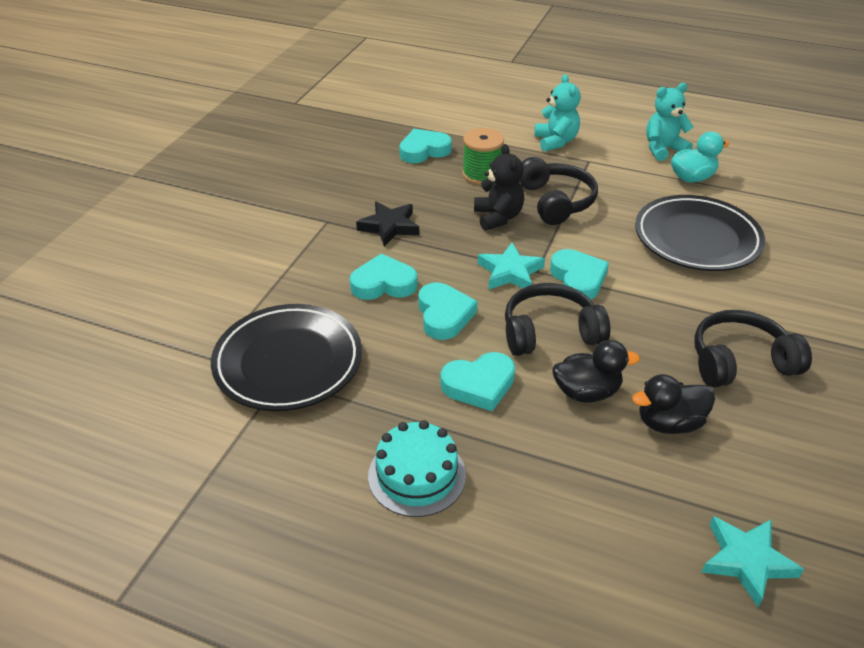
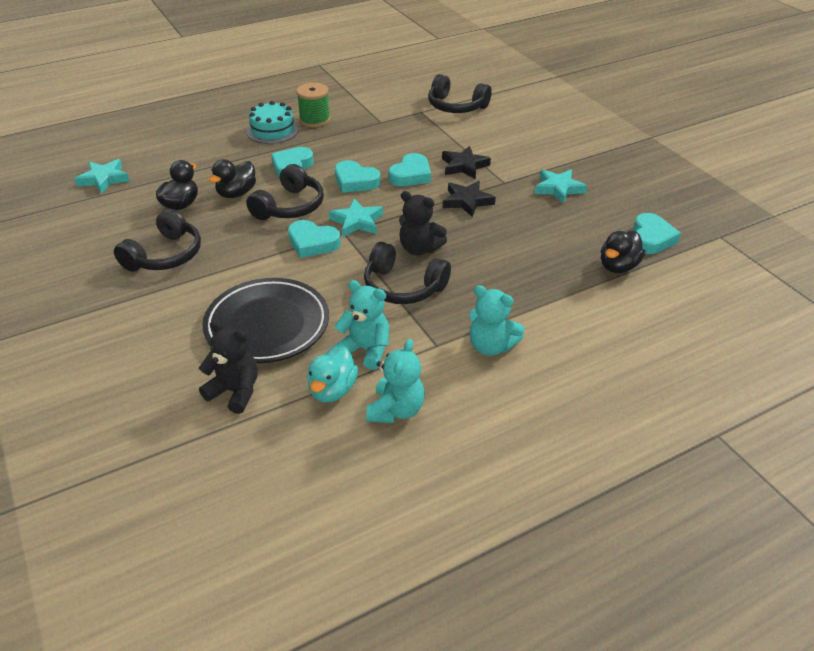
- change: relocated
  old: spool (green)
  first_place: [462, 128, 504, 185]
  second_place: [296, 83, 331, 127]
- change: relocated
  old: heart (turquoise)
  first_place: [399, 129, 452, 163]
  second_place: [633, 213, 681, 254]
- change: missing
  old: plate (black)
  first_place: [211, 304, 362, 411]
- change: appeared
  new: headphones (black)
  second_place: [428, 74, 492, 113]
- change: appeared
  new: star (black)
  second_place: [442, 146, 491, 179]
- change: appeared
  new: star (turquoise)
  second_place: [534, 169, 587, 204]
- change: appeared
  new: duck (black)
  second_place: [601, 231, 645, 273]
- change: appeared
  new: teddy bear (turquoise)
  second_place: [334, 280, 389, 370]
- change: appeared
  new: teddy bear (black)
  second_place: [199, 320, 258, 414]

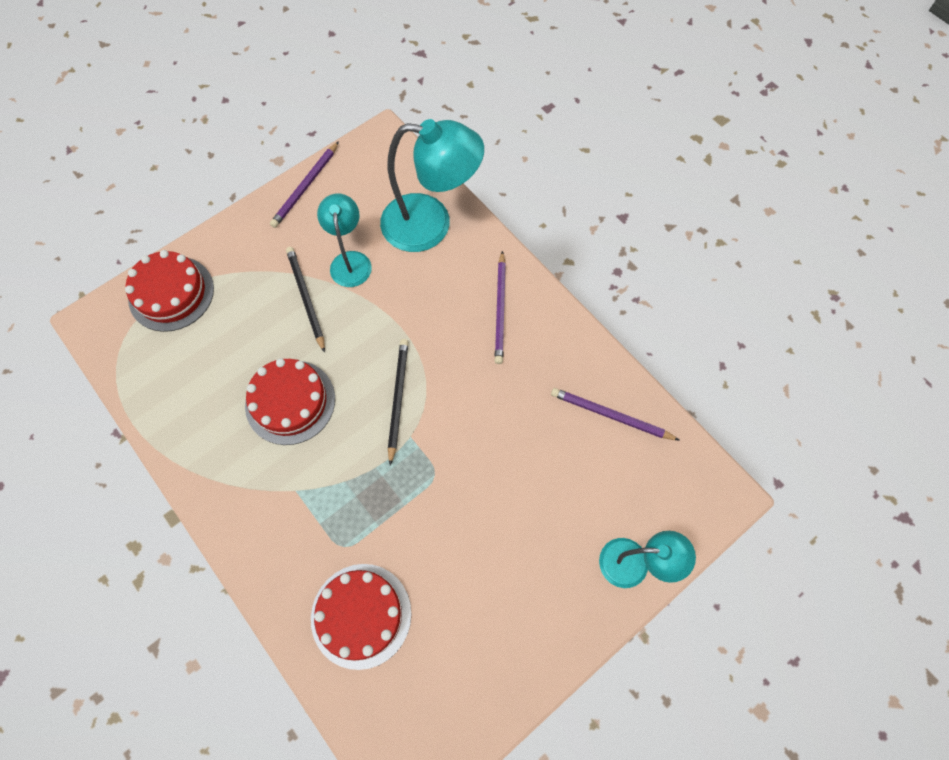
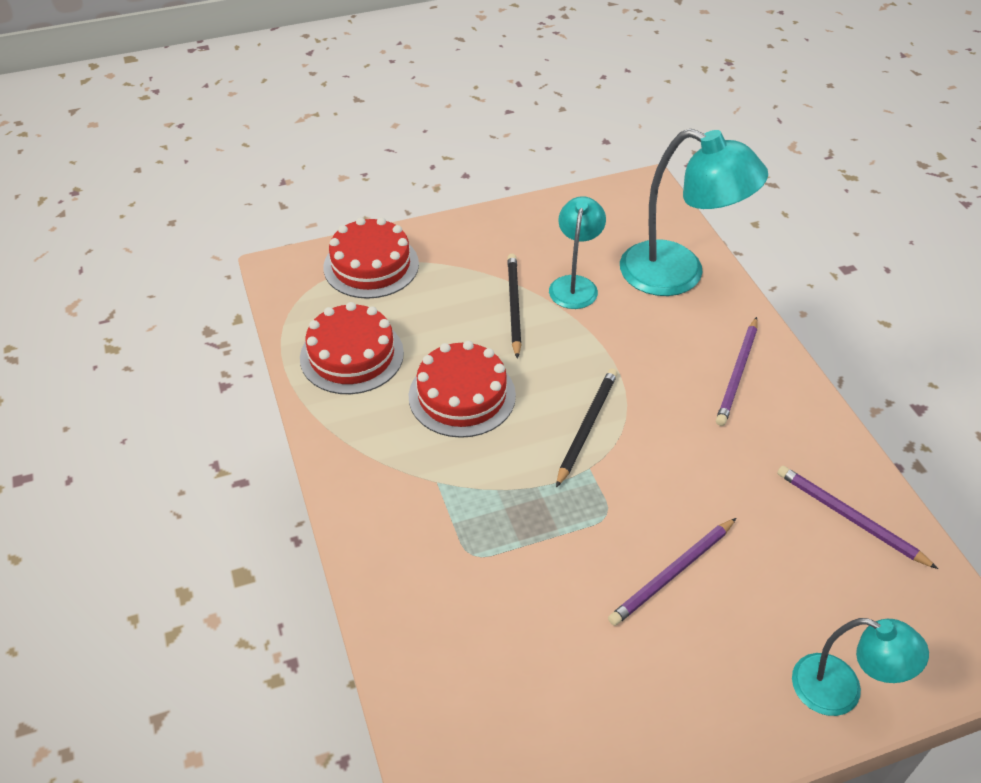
- change: relocated
  old: pencil (purple)
  first_place: [270, 141, 339, 228]
  second_place: [608, 518, 736, 626]
- change: relocated
  old: cake (red)
  first_place: [311, 564, 412, 670]
  second_place: [300, 302, 404, 394]

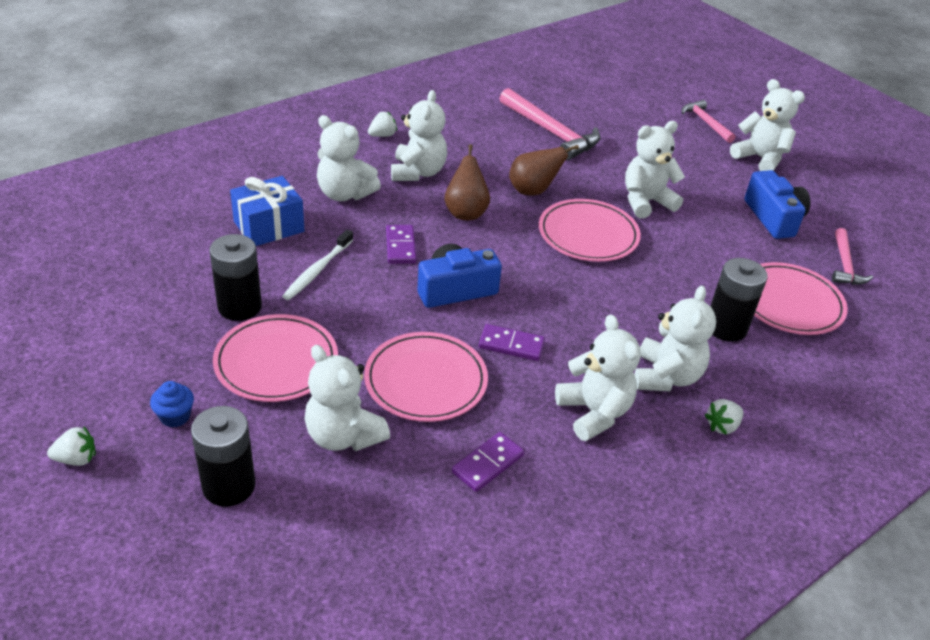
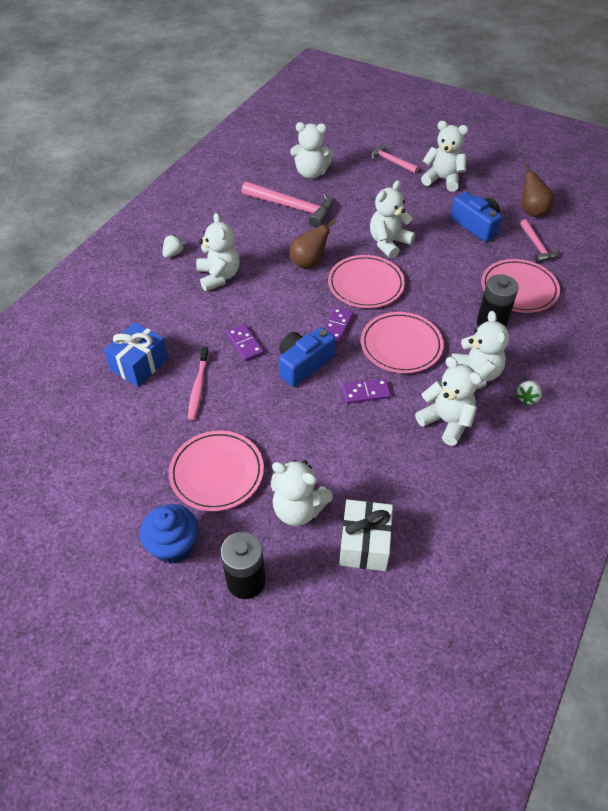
- change: relocated
  old: teddy bear (white)
  first_place: [317, 115, 381, 201]
  second_place: [290, 122, 334, 179]
- change: relocated
  old: pear (brown)
  first_place: [444, 144, 490, 220]
  second_place: [522, 163, 554, 217]
- change: colour
  old: toothbrush (white)
  new: toothbrush (pink)
  first_place: [282, 230, 353, 300]
  second_place: [188, 346, 209, 420]
- change: missing
  old: battery (black)
  first_place: [209, 234, 262, 321]
- change: relocated
  old: plate (pink)
  first_place: [364, 332, 488, 422]
  second_place: [361, 312, 444, 373]
- change: size
  old: cupcake (blue)
  first_place: [150, 381, 194, 427]
  second_place: [140, 504, 199, 564]
  factor: 1.76
- change: missing
  old: strawberry (white)
  first_place: [47, 426, 96, 466]
- change: relocated
  old: domino (purple)
  first_place: [452, 432, 524, 492]
  second_place: [324, 307, 353, 343]
- change: appeared
  new: gift (white)
  second_place: [339, 499, 393, 571]

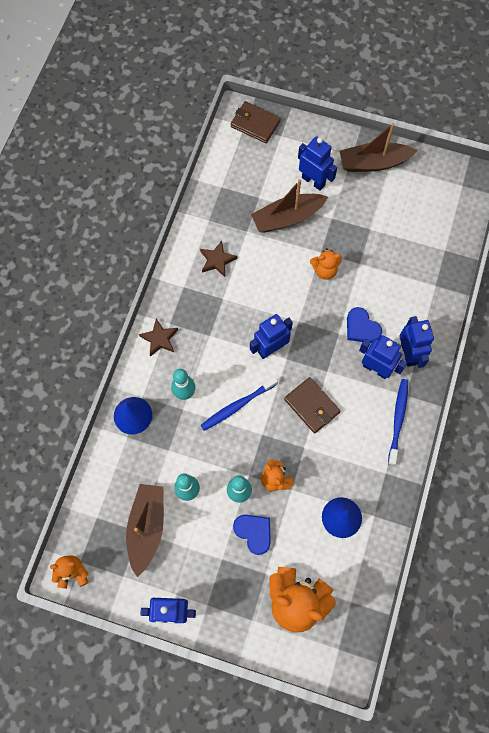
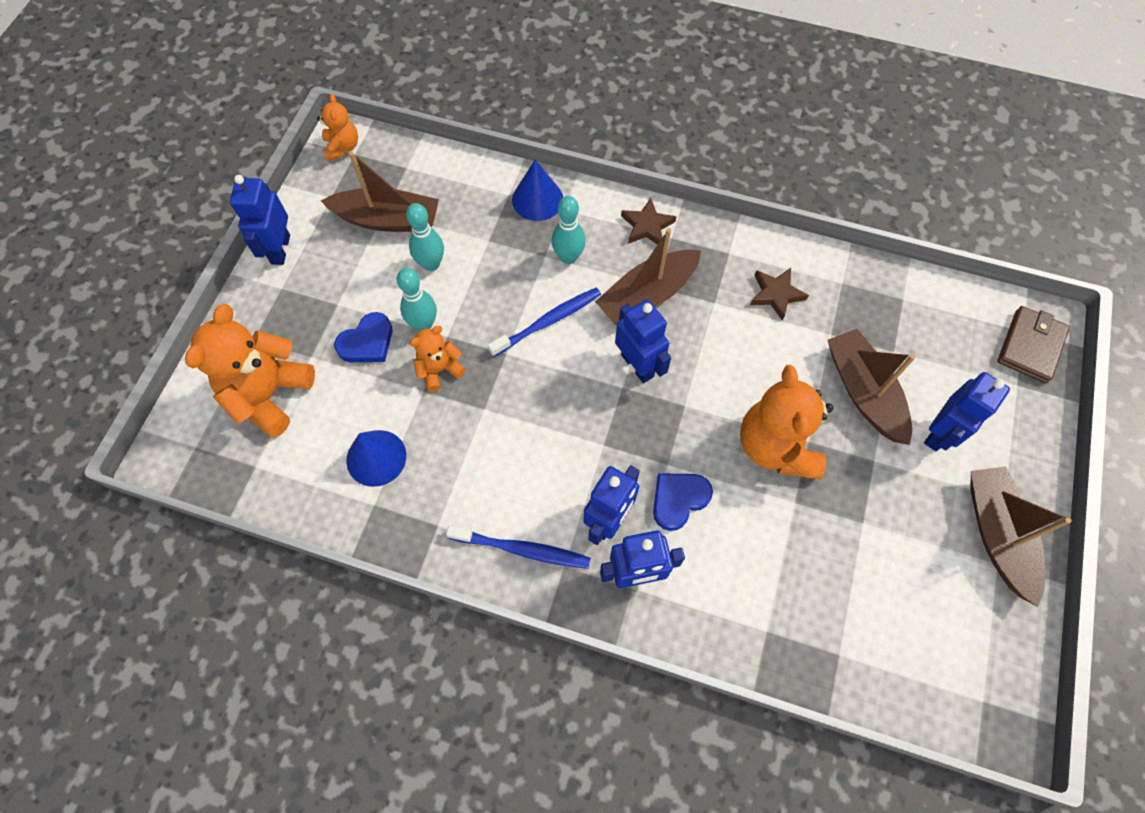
- change: size
  old: teddy bear (orange)
  first_place: [310, 248, 342, 280]
  second_place: [740, 365, 833, 479]
  factor: 1.87
- change: spun
  old: toothbrush (blue)
  first_place: [200, 377, 278, 431]
  second_place: [488, 287, 601, 357]
  degrees: 90
- change: missing
  old: wallet (brown)
  first_place: [284, 377, 340, 433]
- change: appeared
  new: boat (brown)
  second_place: [595, 228, 701, 325]

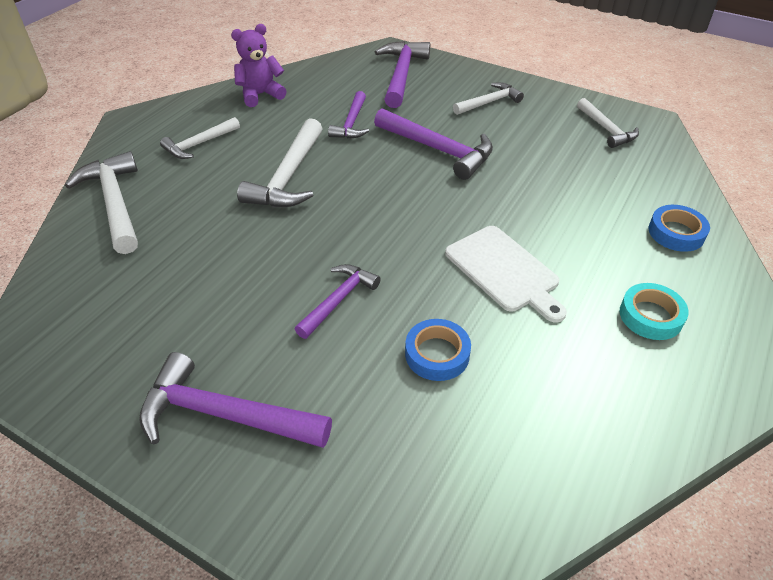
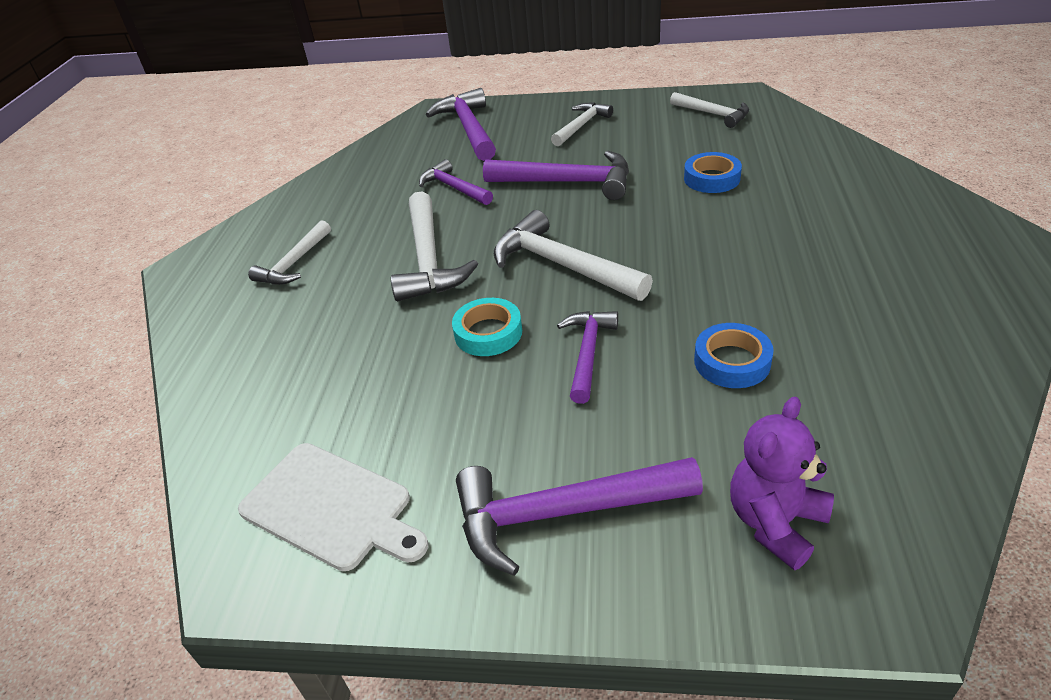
- change: relocated
  old: teddy bear (purple)
  first_place: [231, 24, 287, 107]
  second_place: [730, 397, 834, 570]
- change: spun
  old: hammer (purple)
  first_place: [328, 91, 369, 139]
  second_place: [419, 159, 493, 205]
  degrees: 150
- change: relocated
  old: hammer (white)
  first_place: [65, 151, 138, 254]
  second_place: [494, 210, 653, 301]
- change: relocated
  old: tape (blue)
  first_place: [648, 205, 710, 252]
  second_place: [684, 152, 742, 193]
- change: relocated
  old: cutting board (white)
  first_place: [445, 226, 567, 323]
  second_place: [238, 443, 428, 571]
- change: relocated
  old: tape (turquoise)
  first_place: [620, 283, 689, 340]
  second_place: [452, 298, 522, 356]

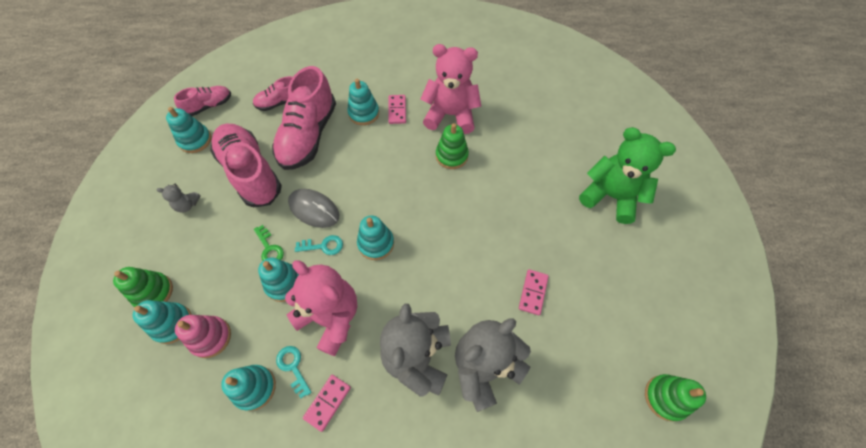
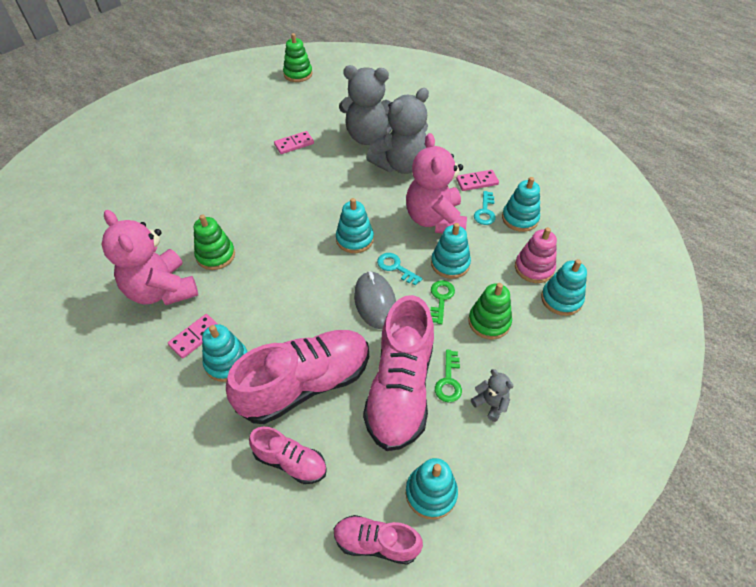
- change: missing
  old: teddy bear (green)
  first_place: [579, 127, 676, 224]
- change: relocated
  old: stacking toy (green)
  first_place: [113, 267, 173, 307]
  second_place: [468, 283, 512, 340]
- change: appeared
  new: key (green)
  second_place: [435, 350, 462, 402]

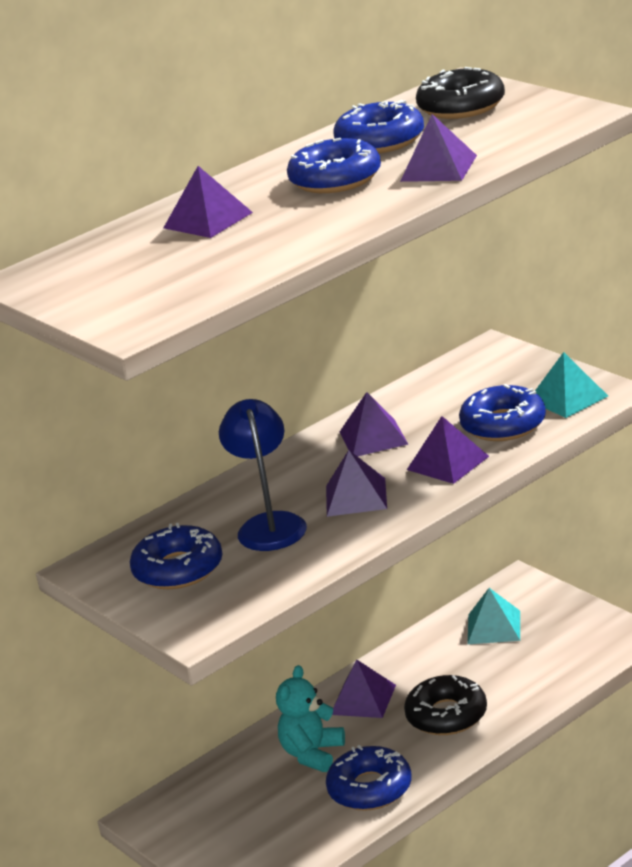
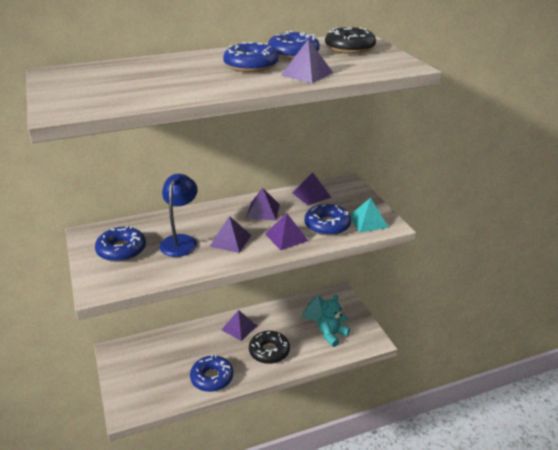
- change: relocated
  old: pyramid (purple)
  first_place: [164, 166, 253, 238]
  second_place: [292, 172, 332, 205]
- change: relocated
  old: teddy bear (turquoise)
  first_place: [276, 665, 345, 772]
  second_place: [318, 295, 350, 347]

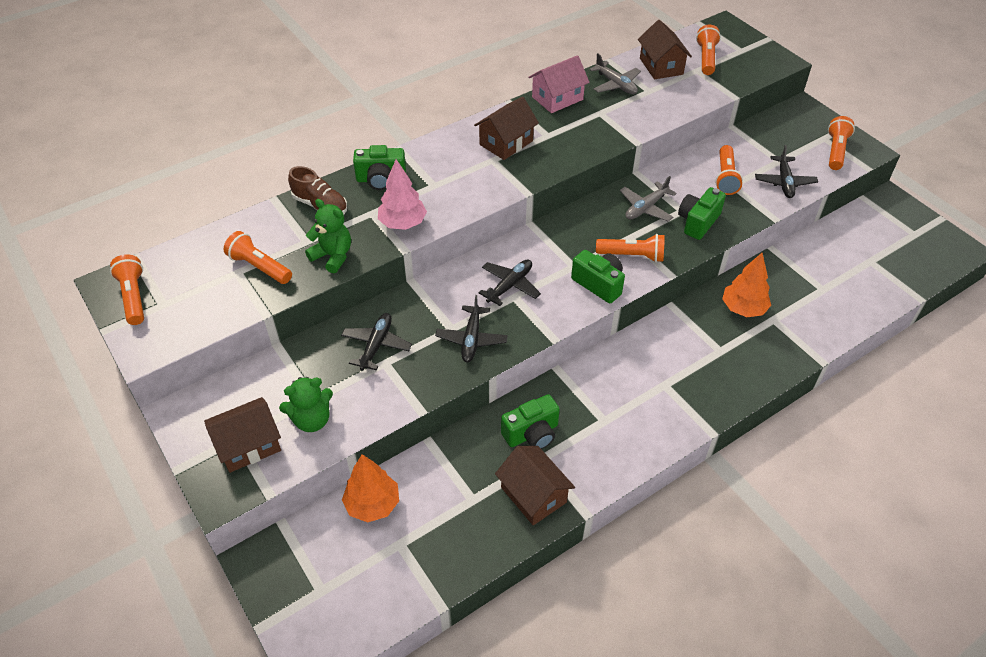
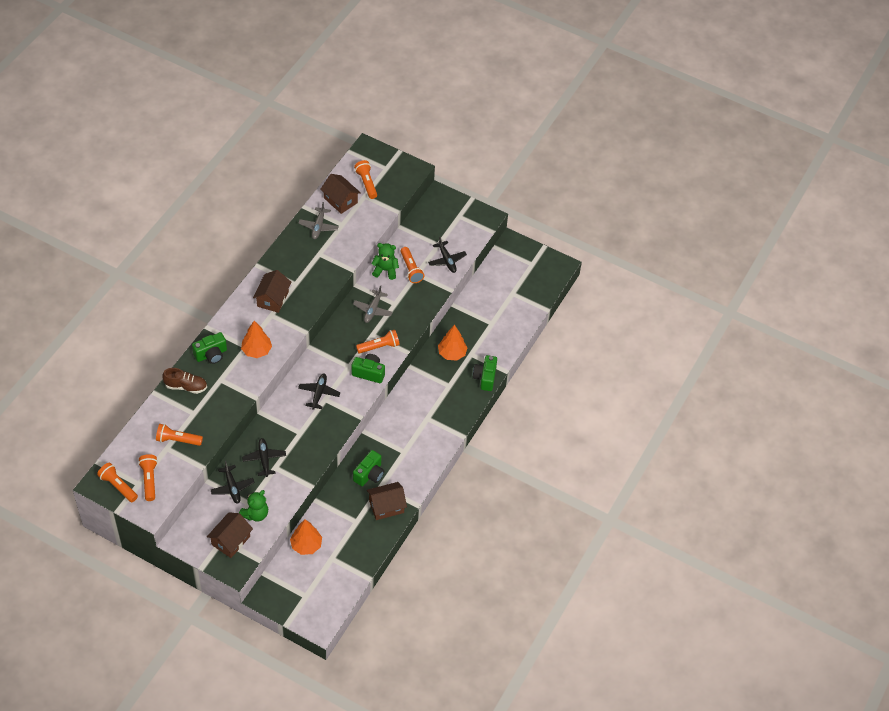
- change: spun
  old: plane (grey)
  first_place: [589, 53, 641, 94]
  second_place: [299, 202, 339, 239]
  degrees: 75
- change: missing
  old: house (pink)
  first_place: [528, 55, 590, 113]
- change: relocated
  old: flashlight (orange)
  first_place: [828, 116, 855, 170]
  second_place: [138, 454, 158, 501]
- change: missing
  old: tree (pink)
  first_place: [378, 159, 427, 230]
- change: relocated
  old: camera (green)
  first_place: [678, 187, 726, 240]
  second_place: [473, 355, 497, 391]
- change: relocated
  old: teddy bear (green)
  first_place: [305, 199, 351, 273]
  second_place: [371, 243, 399, 280]
- change: relocated
  old: plane (black)
  first_place: [435, 295, 508, 363]
  second_place: [211, 461, 255, 503]
- change: spun
  old: house (brown)
  first_place: [495, 446, 575, 525]
  second_place: [367, 482, 407, 520]
  degrees: -45
- change: appeared
  new: tree (orange)
  second_place: [241, 321, 272, 358]

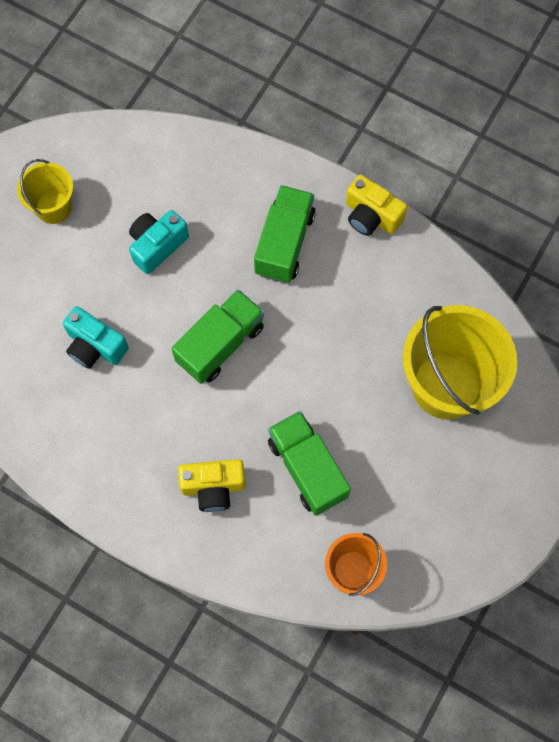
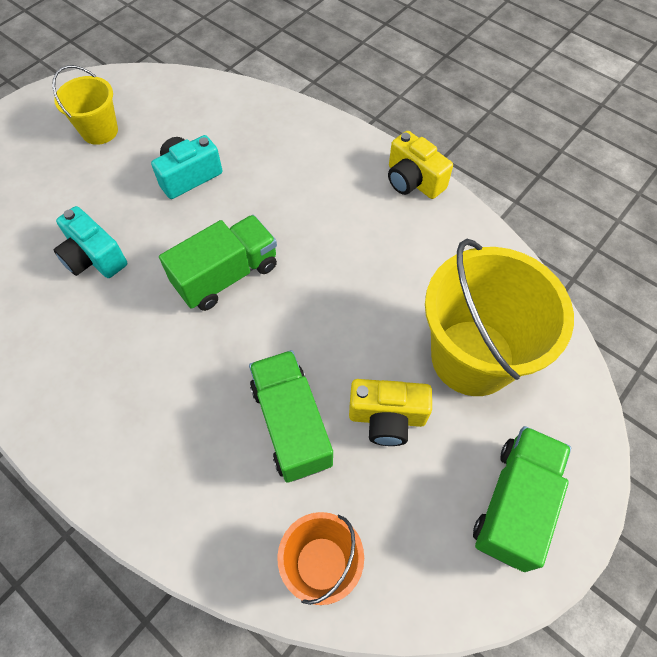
- change: relocated
  old: truck (green)
  first_place: [254, 185, 316, 283]
  second_place: [473, 426, 571, 572]
- change: relocated
  old: camera (yellow)
  first_place: [178, 459, 246, 512]
  second_place: [349, 379, 432, 446]

